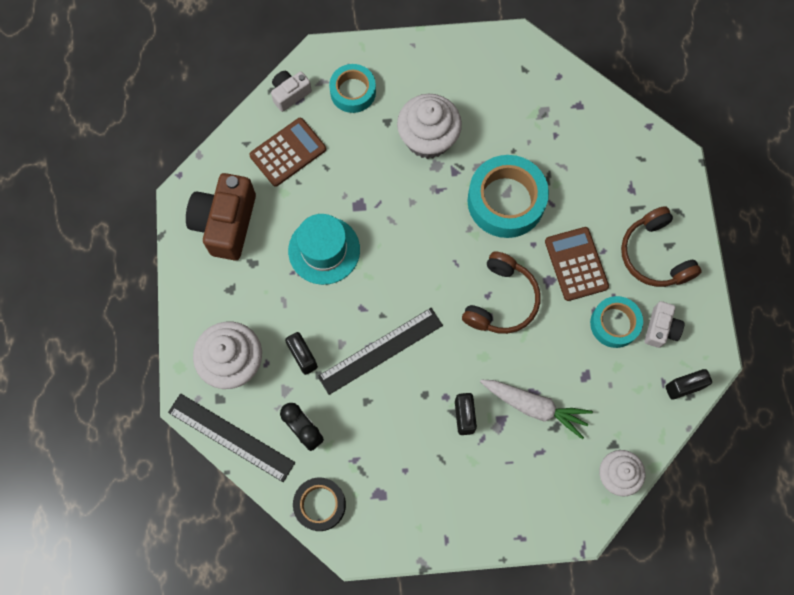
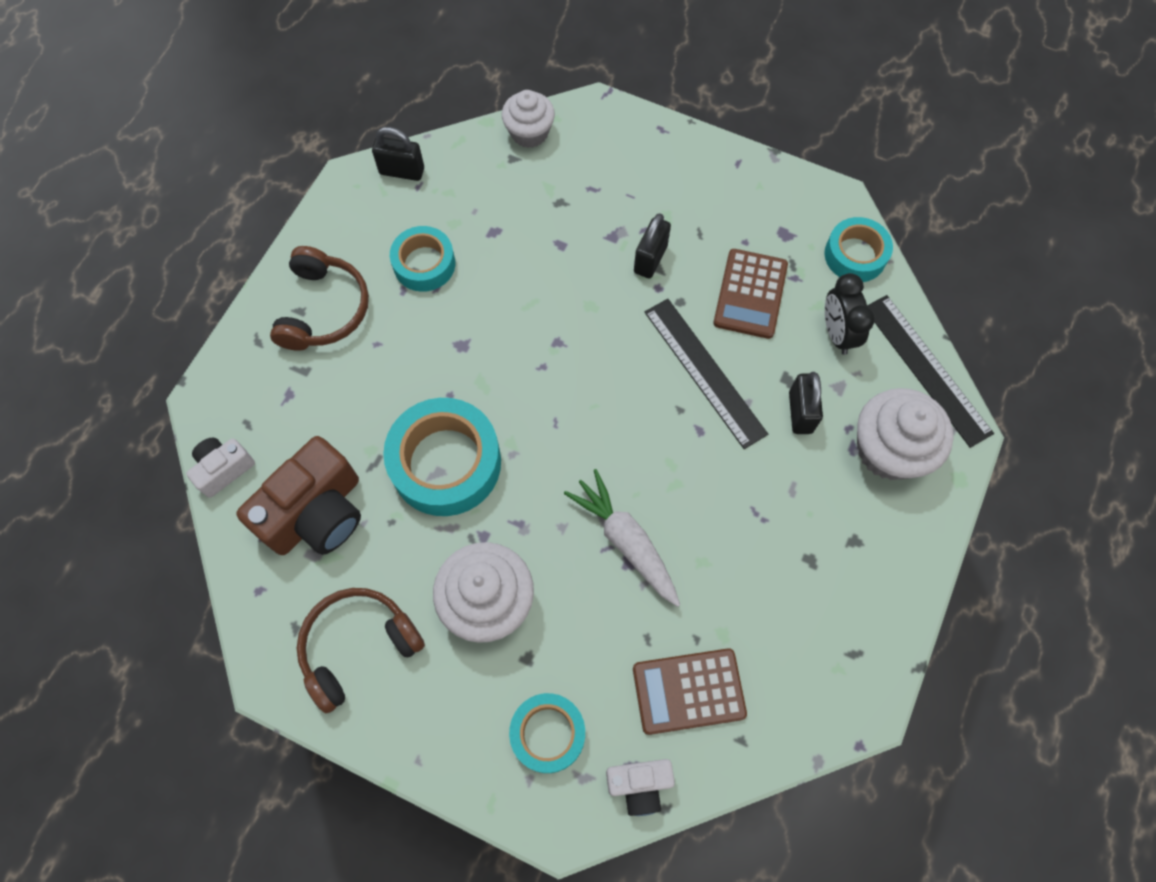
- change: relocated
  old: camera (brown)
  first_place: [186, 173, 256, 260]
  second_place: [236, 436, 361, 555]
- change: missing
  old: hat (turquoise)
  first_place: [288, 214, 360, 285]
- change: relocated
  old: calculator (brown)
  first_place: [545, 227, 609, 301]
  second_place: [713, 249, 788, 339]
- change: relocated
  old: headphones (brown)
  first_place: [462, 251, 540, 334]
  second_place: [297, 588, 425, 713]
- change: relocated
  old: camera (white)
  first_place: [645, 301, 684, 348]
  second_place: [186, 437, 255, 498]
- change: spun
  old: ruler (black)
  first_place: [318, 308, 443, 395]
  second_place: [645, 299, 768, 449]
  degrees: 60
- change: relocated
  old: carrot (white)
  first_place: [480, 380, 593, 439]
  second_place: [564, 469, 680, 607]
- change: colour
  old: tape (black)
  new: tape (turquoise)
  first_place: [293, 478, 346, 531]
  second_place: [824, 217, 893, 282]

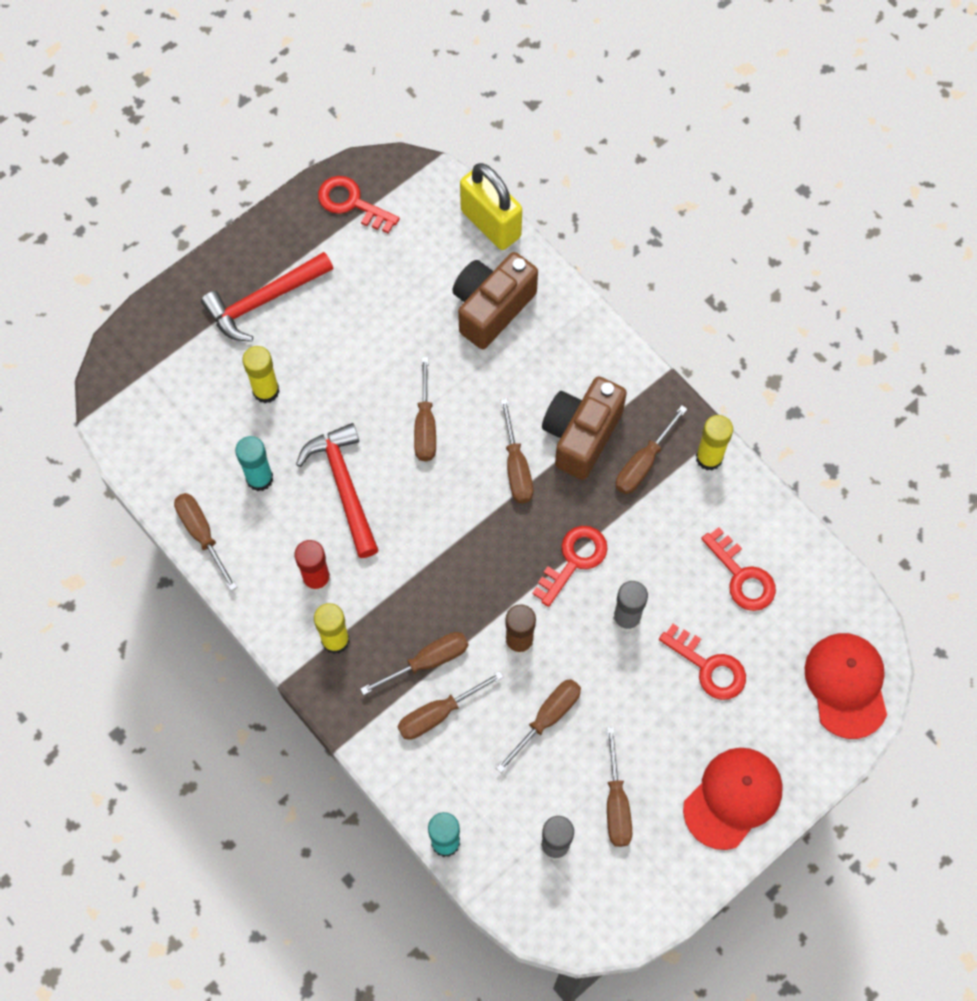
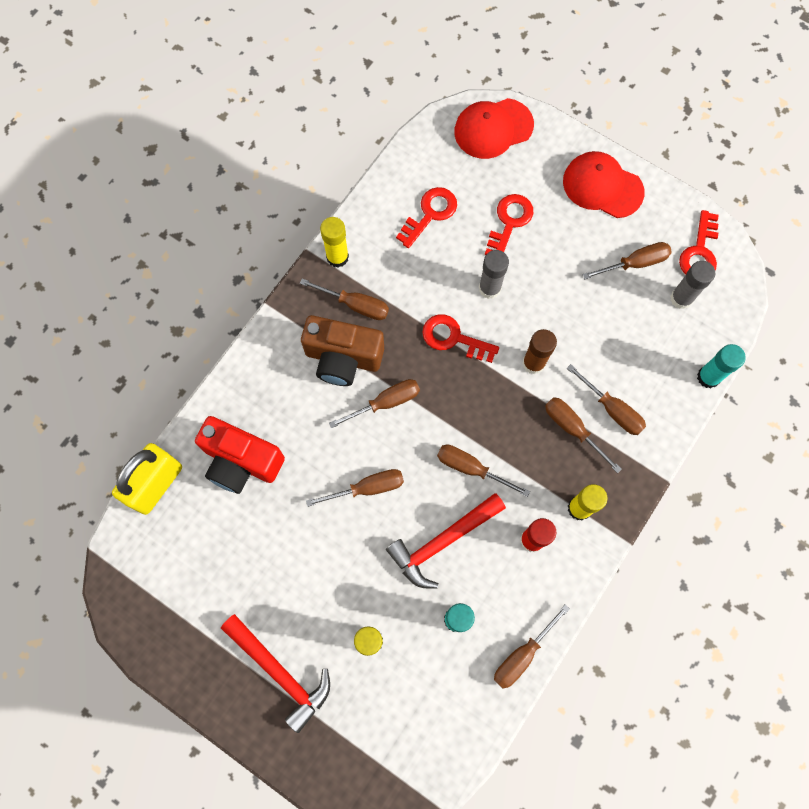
- change: relocated
  old: key (red)
  first_place: [318, 176, 400, 234]
  second_place: [679, 210, 719, 275]
- change: colour
  old: camera (brown)
  new: camera (red)
  first_place: [452, 252, 538, 349]
  second_place: [195, 416, 285, 494]
- change: relocated
  old: screwdriver (brown)
  first_place: [496, 679, 581, 773]
  second_place: [437, 445, 530, 497]

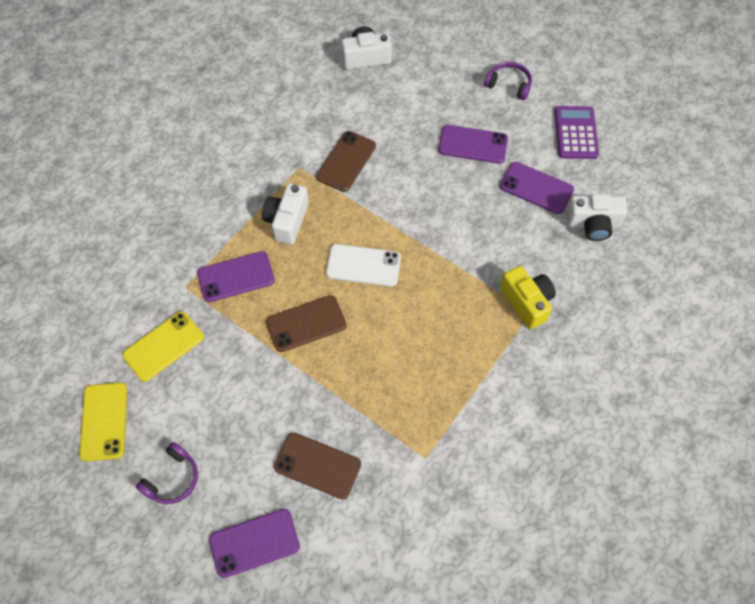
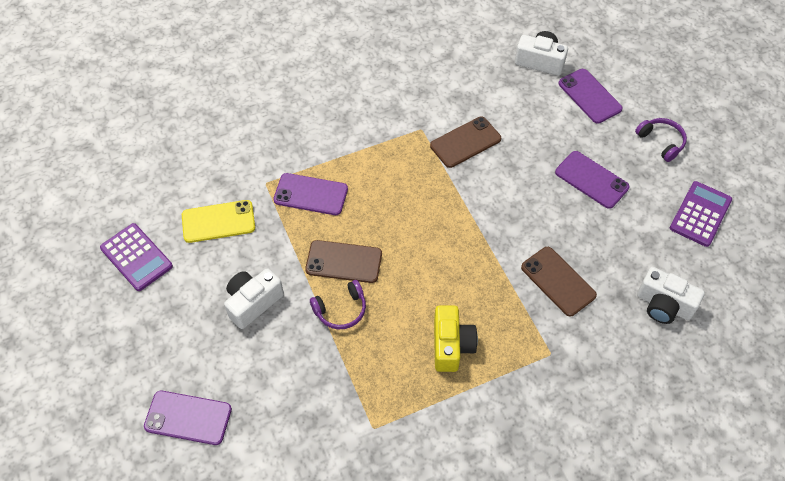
- change: relocated
  old: phone (purple)
  first_place: [500, 162, 574, 214]
  second_place: [558, 69, 623, 124]
- change: relocated
  old: camera (white)
  first_place: [262, 183, 309, 245]
  second_place: [224, 268, 284, 329]
- change: missing
  old: phone (white)
  first_place: [326, 244, 401, 287]
- change: relocated
  old: camera (yellow)
  first_place: [500, 266, 556, 329]
  second_place: [434, 305, 478, 372]
- change: exchanged
  old: phone (yellow)
  new: calculator (purple)
  first_place: [79, 382, 127, 462]
  second_place: [100, 223, 173, 291]
- change: relocated
  old: phone (brown)
  first_place: [274, 432, 361, 499]
  second_place: [521, 247, 597, 317]
- change: relocated
  old: headphones (purple)
  first_place: [136, 442, 198, 504]
  second_place: [310, 280, 366, 329]

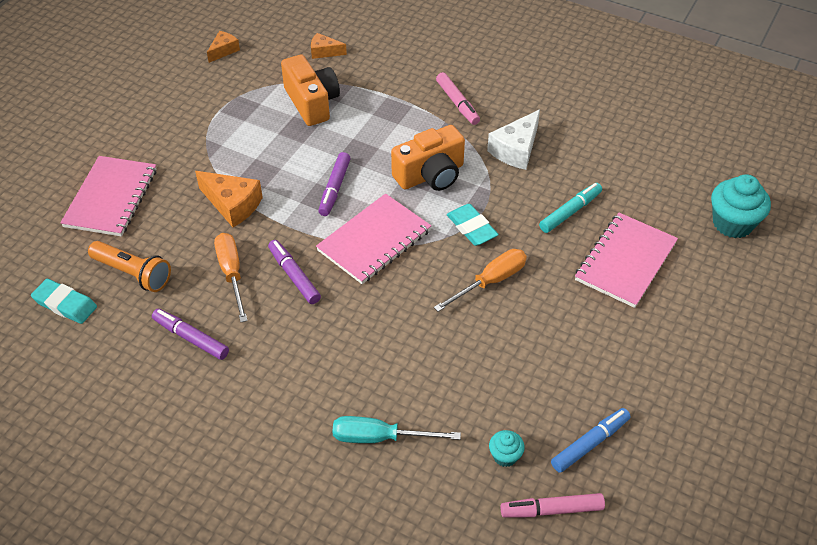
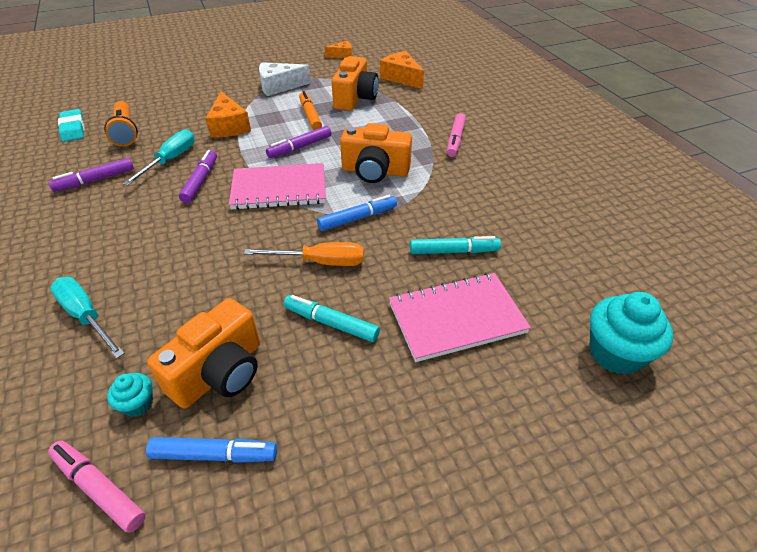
- change: size
  old: cheese (orange)
  first_place: [311, 33, 347, 59]
  second_place: [380, 51, 424, 89]
  factor: 1.67
- change: relocated
  old: cheese (white)
  first_place: [487, 109, 540, 170]
  second_place: [259, 62, 311, 96]
- change: missing
  old: notebook (pink)
  first_place: [60, 156, 157, 237]
- change: exchanged
  old: eraser (turquoise)
  new: marker (blue)
  first_place: [447, 204, 499, 246]
  second_place: [317, 195, 397, 231]
- change: colour
  old: screwdriver (orange)
  new: screwdriver (turquoise)
  first_place: [214, 233, 248, 322]
  second_place: [123, 130, 195, 186]
- change: spun
  old: marker (purple)
  first_place: [152, 309, 229, 360]
  second_place: [49, 158, 134, 192]
  degrees: -105
- change: appeared
  new: marker (orange)
  second_place: [299, 91, 322, 130]
- change: appeared
  new: marker (turquoise)
  second_place: [284, 295, 380, 342]
- change: appeared
  new: camera (orange)
  second_place: [147, 298, 260, 409]

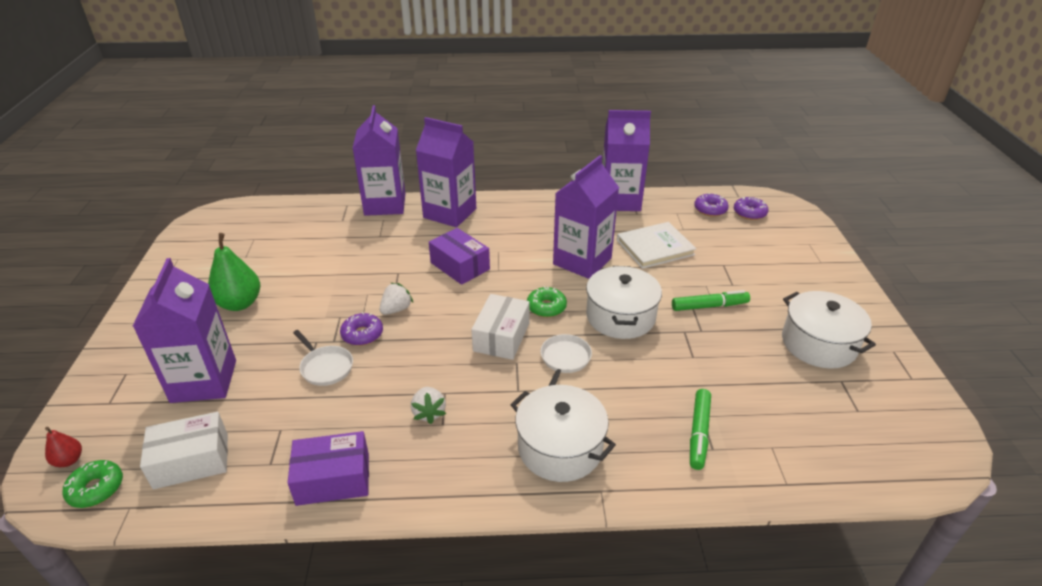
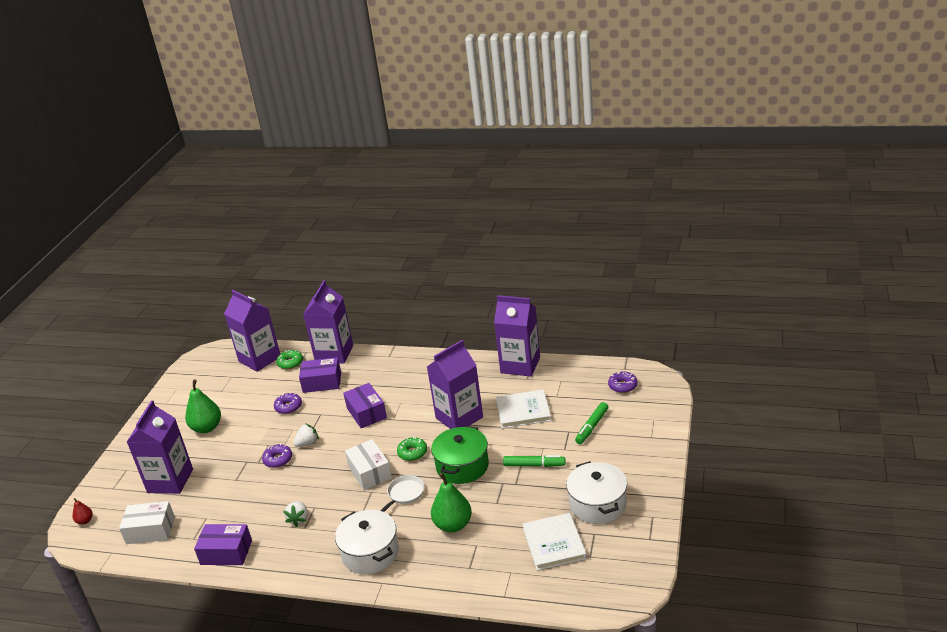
- change: relocated
  old: carton (purple)
  first_place: [416, 117, 476, 227]
  second_place: [224, 290, 280, 372]
- change: relocated
  old: donut (purple)
  first_place: [694, 193, 729, 217]
  second_place: [274, 393, 302, 414]
- change: colour
  old: pot (white)
  new: pot (green)
  first_place: [586, 266, 662, 339]
  second_place: [431, 426, 489, 484]
- change: spun
  old: box (white)
  first_place: [471, 294, 530, 360]
  second_place: [345, 439, 392, 490]
  degrees: -60
- change: missing
  old: pan (white)
  first_place: [293, 330, 353, 386]
- change: relocated
  old: marker (green)
  first_place: [690, 389, 711, 470]
  second_place: [575, 402, 608, 444]
- change: relocated
  old: donut (green)
  first_place: [62, 460, 123, 508]
  second_place: [276, 350, 303, 369]
- change: appeared
  new: box (purple)
  second_place: [299, 357, 341, 393]
- change: appeared
  new: pear (green)
  second_place: [431, 473, 472, 532]
- change: appeared
  new: book (white)
  second_place: [522, 513, 587, 571]

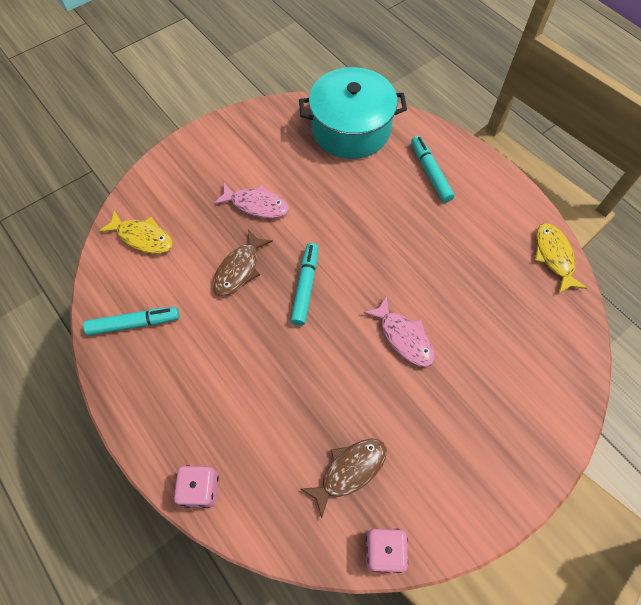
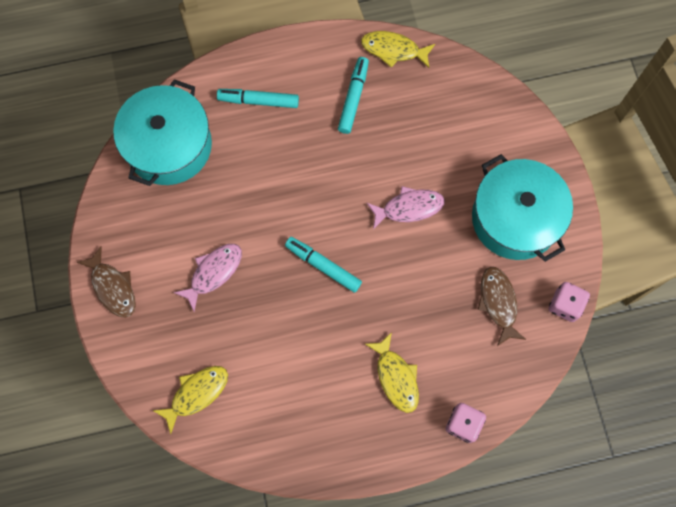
- change: relocated
  old: fish (brown)
  first_place: [213, 229, 273, 296]
  second_place: [77, 246, 136, 318]
- change: relocated
  old: marker (turquoise)
  first_place: [83, 307, 179, 336]
  second_place: [338, 57, 369, 134]
- change: appeared
  new: pot (turquoise)
  second_place: [472, 154, 573, 262]
- change: appeared
  new: fish (yellow)
  second_place: [365, 332, 419, 413]

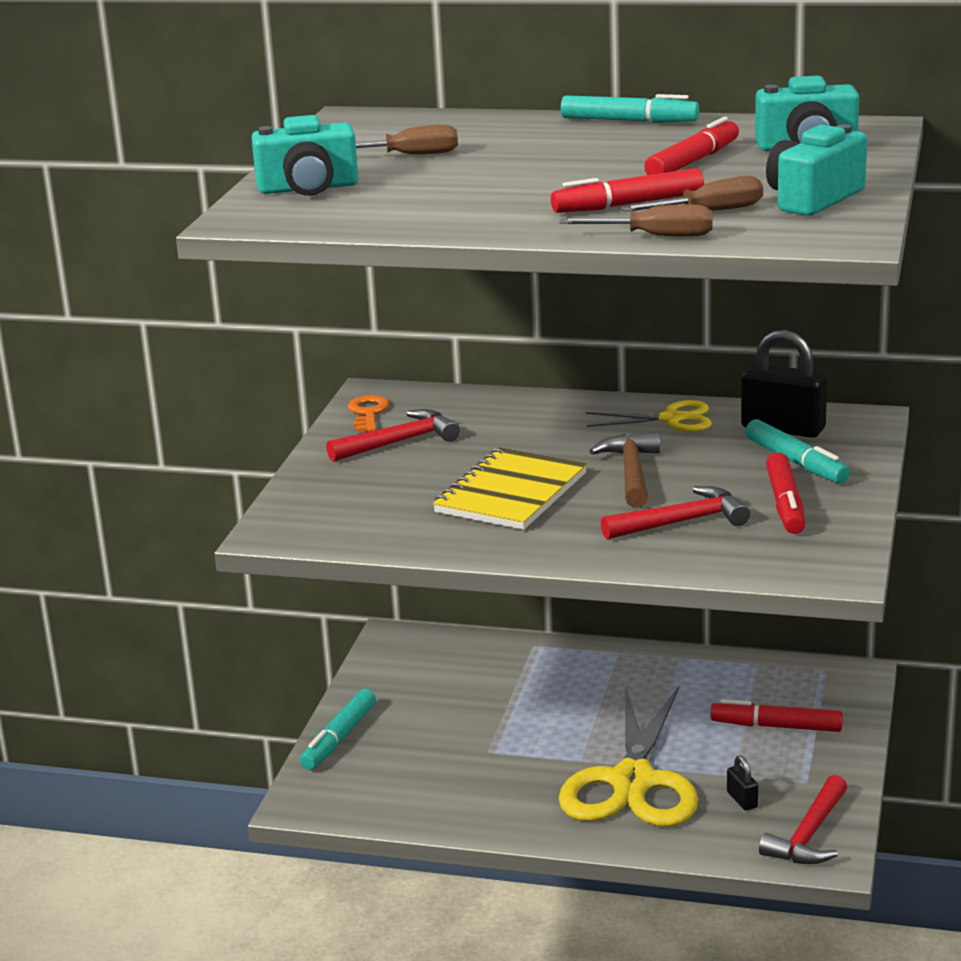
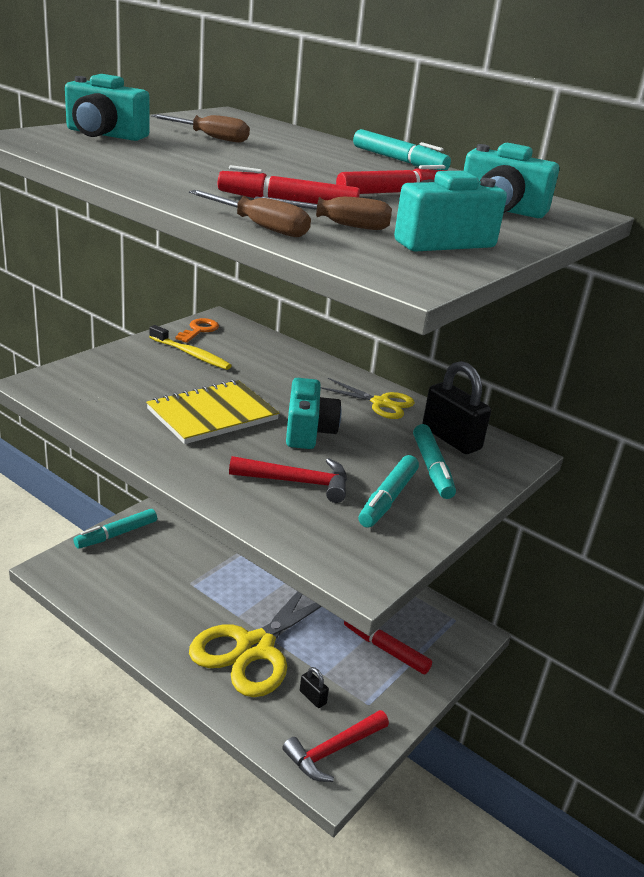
- change: exchanged
  old: hammer (red)
  new: toothbrush (yellow)
  first_place: [326, 409, 460, 462]
  second_place: [149, 325, 232, 370]
- change: exchanged
  old: hammer (brown)
  new: camera (turquoise)
  first_place: [590, 432, 660, 508]
  second_place: [286, 378, 342, 449]
- change: colour
  old: marker (red)
  new: marker (turquoise)
  first_place: [766, 452, 805, 534]
  second_place: [358, 455, 419, 528]
- change: spun
  old: padlock (black)
  first_place: [727, 755, 758, 810]
  second_place: [300, 667, 329, 708]
  degrees: -45

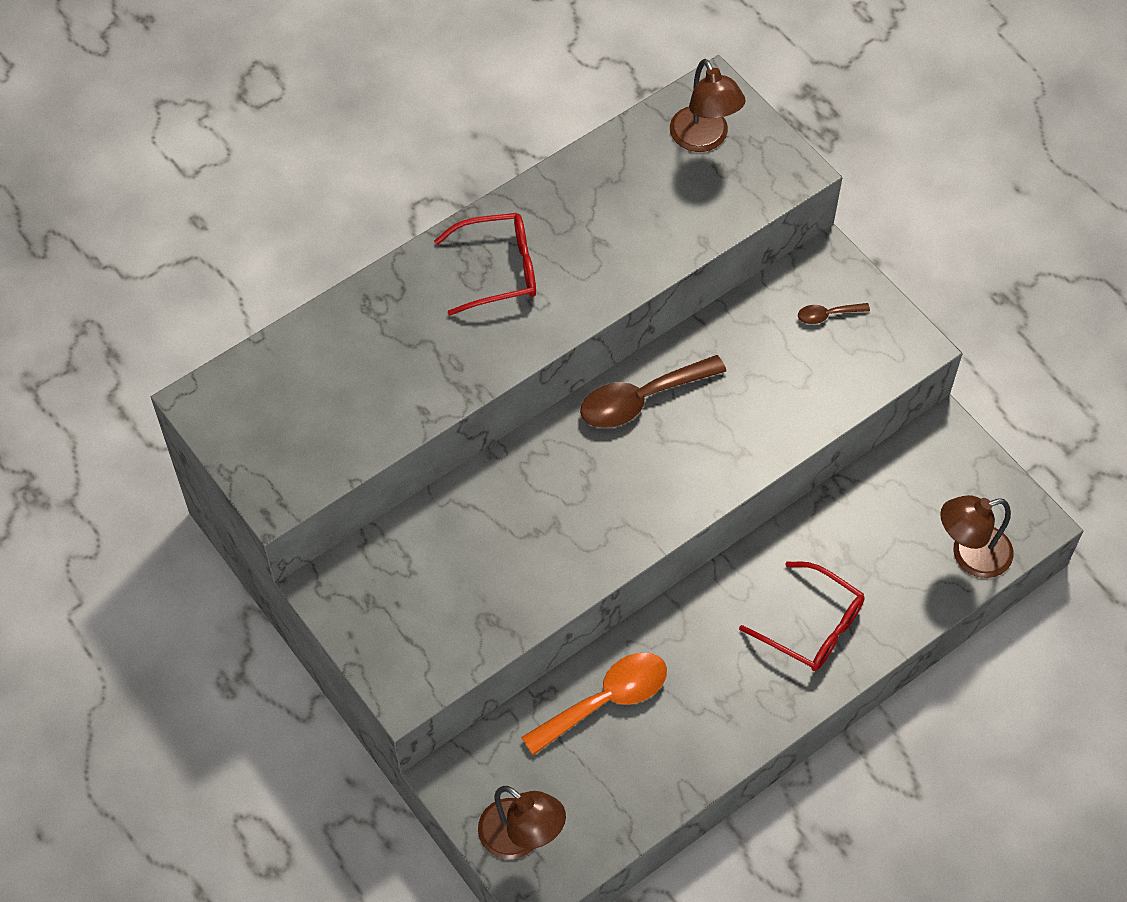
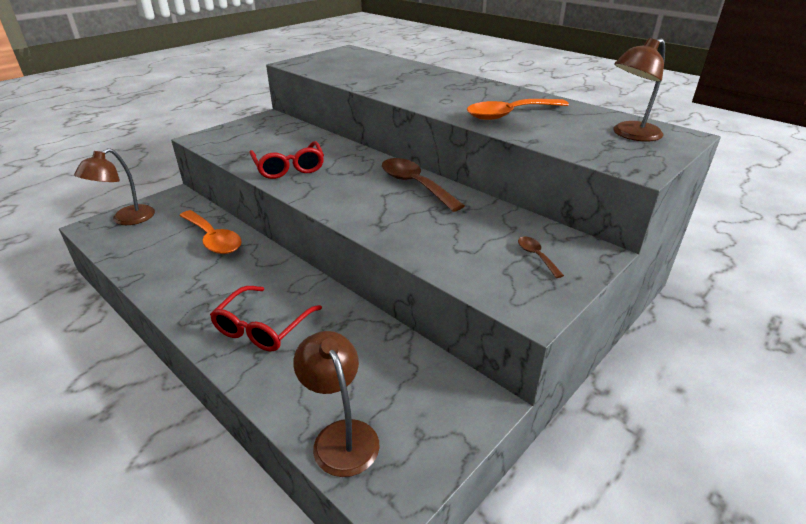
- change: relocated
  old: glasses (red)
  first_place: [434, 213, 536, 316]
  second_place: [249, 141, 324, 179]
- change: appeared
  new: spoon (orange)
  second_place: [467, 99, 569, 120]

